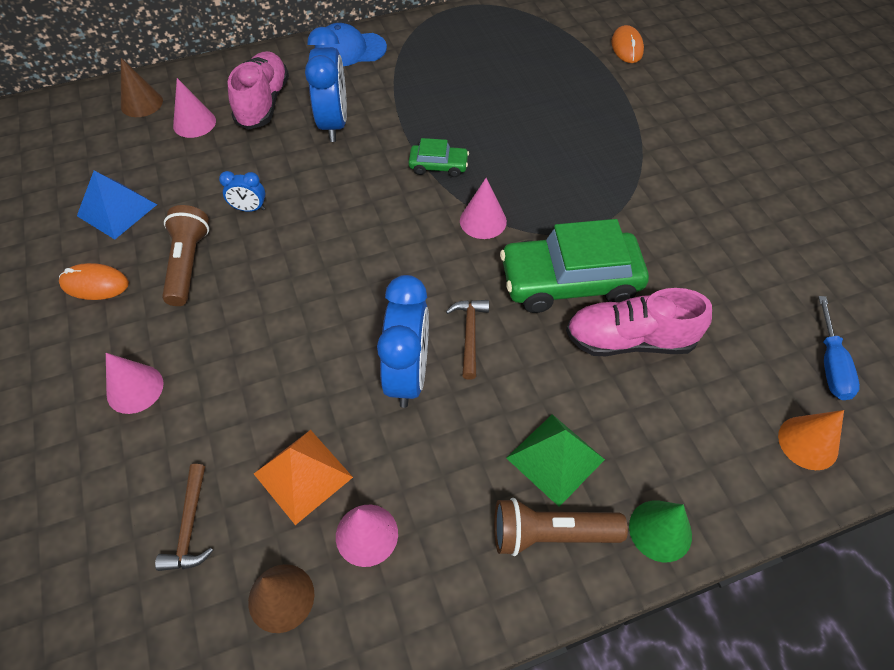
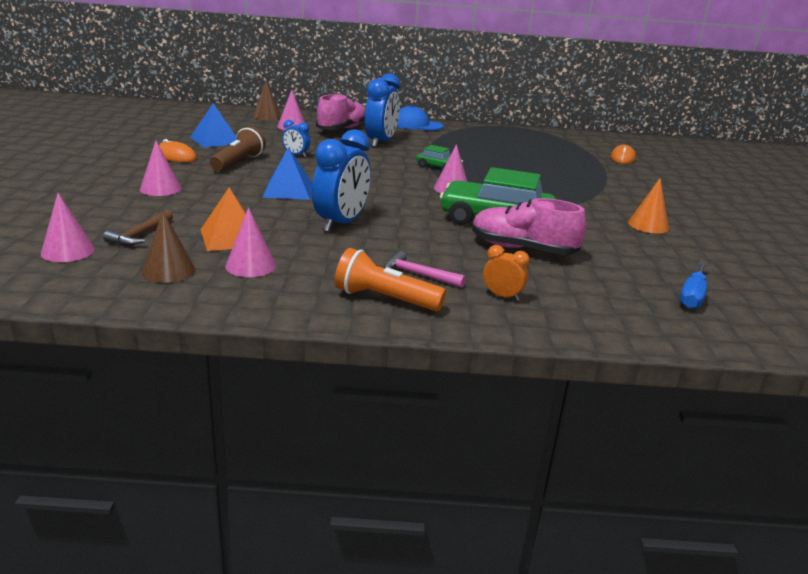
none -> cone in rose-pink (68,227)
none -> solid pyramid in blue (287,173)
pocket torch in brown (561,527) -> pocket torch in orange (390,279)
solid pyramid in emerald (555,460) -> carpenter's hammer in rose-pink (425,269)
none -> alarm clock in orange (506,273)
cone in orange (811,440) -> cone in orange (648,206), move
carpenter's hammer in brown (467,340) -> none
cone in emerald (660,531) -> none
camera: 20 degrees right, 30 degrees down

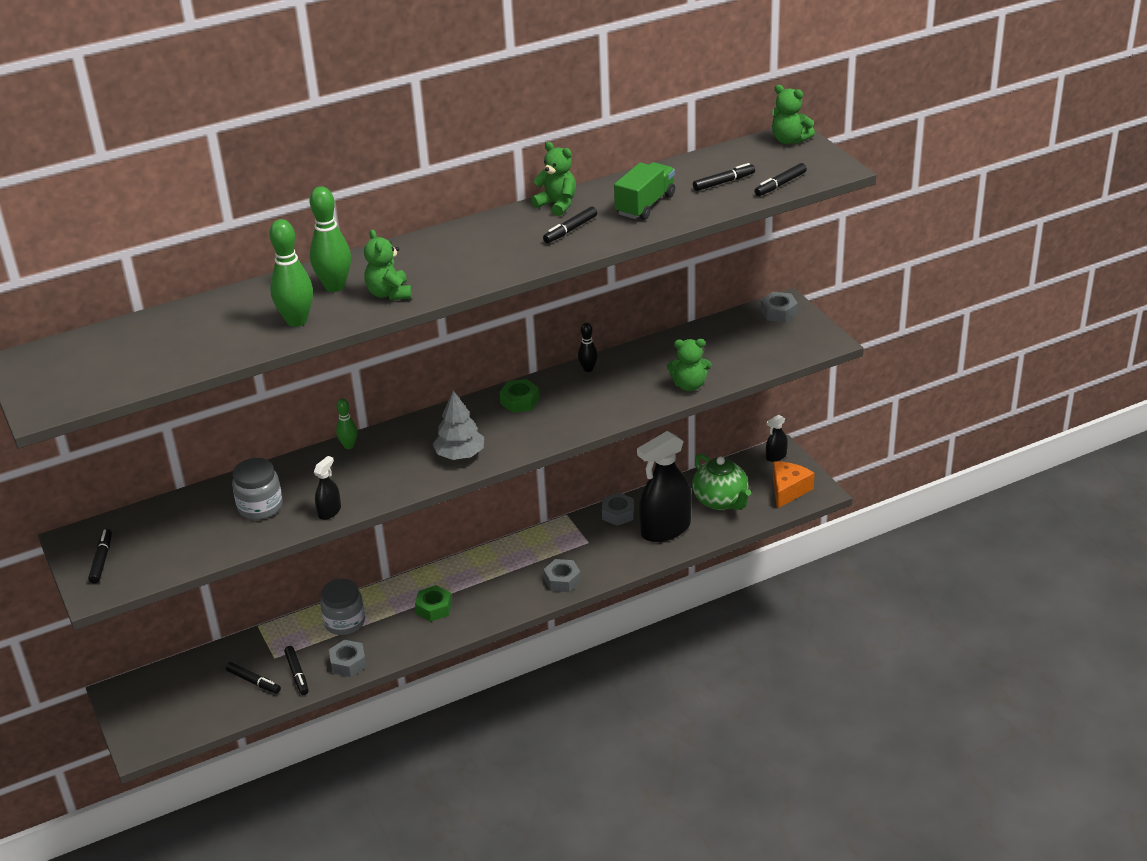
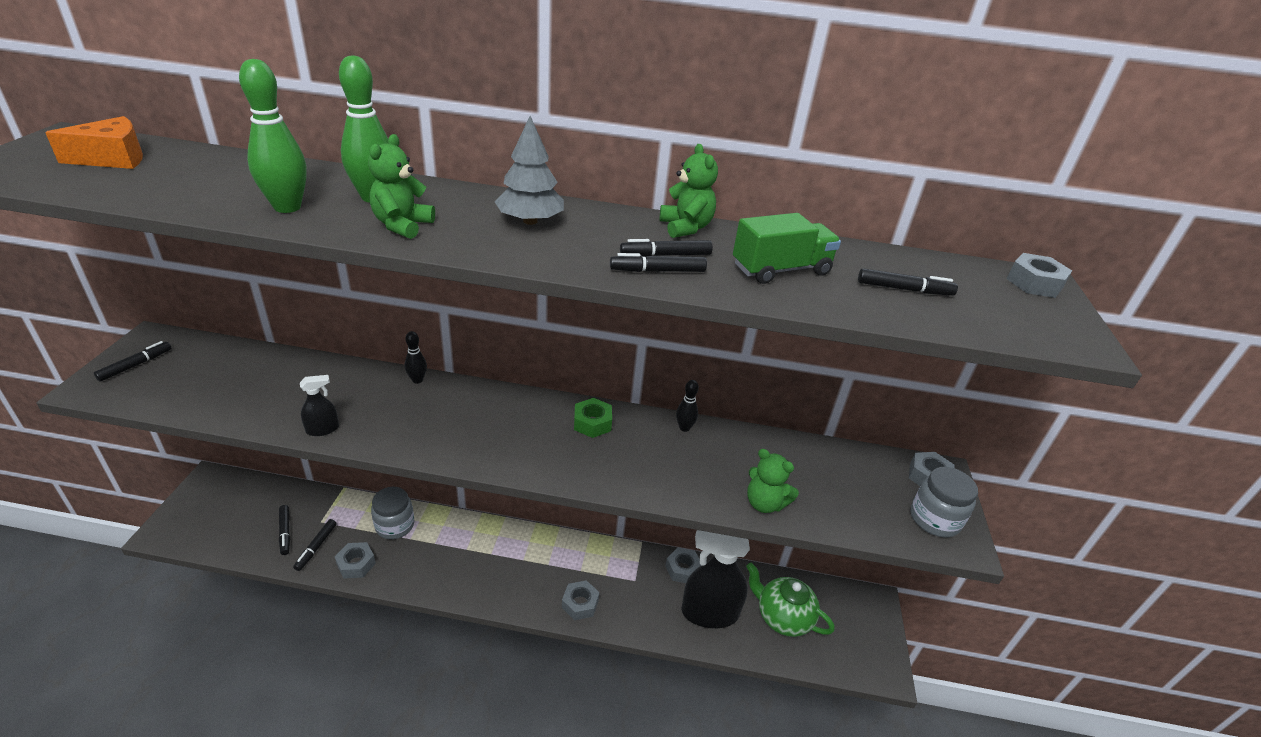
cheese wedge in orange (794,485) -> cheese wedge in orange (94,142), move
bowling pin in emerald (346,423) -> bowling pin in ebony (416,357)
fir tree in grey (458,425) -> fir tree in grey (529,170), move
marker pen in ebony (781,179) -> marker pen in ebony (658,262), move
china teapot in emerald (721,482) -> china teapot in emerald (790,600), 120 degrees clockwise
jam jar in grey (257,489) -> jam jar in grey (944,502), move
teddy in emerald (793,114) -> hex nut in grey (1039,275)
hex nut in emerald (433,603) -> none
spray bottle in ebony (777,438) -> none
camera: 30 degrees right, 0 degrees up

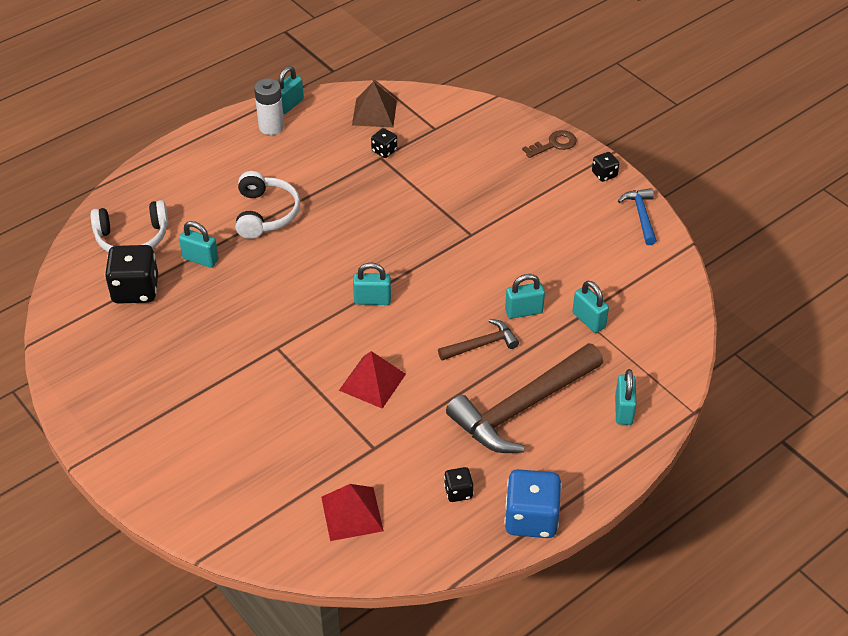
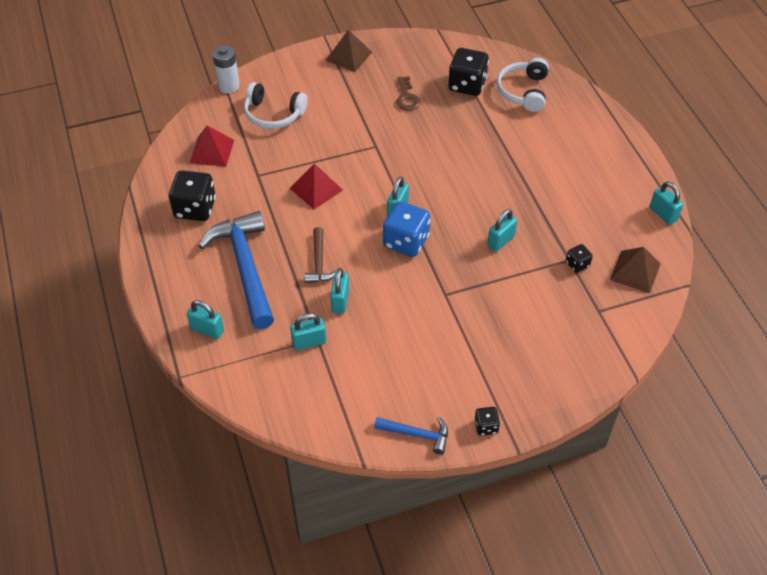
dice in ebony (458,484) -> dice in ebony (192,195), x1.99
carpenter's hammer in brown (524,398) -> carpenter's hammer in blue (236,270)
battery in pure white (269,106) -> battery in pure white (226,69), move
headset in pure white (268,205) -> headset in pure white (276,105), move
none -> solid pyramid in brown (349,51)
dice in blue (533,503) -> dice in blue (406,229), move
key in brown (549,144) -> key in brown (408,93), move
small lock in teal (199,244) -> small lock in teal (502,230), move
camera: 110 degrees right, 5 degrees up

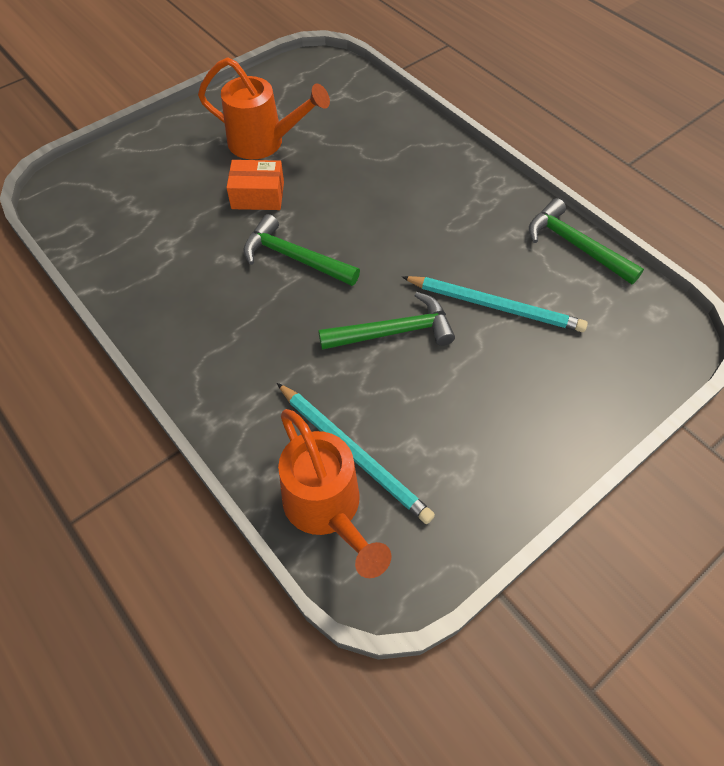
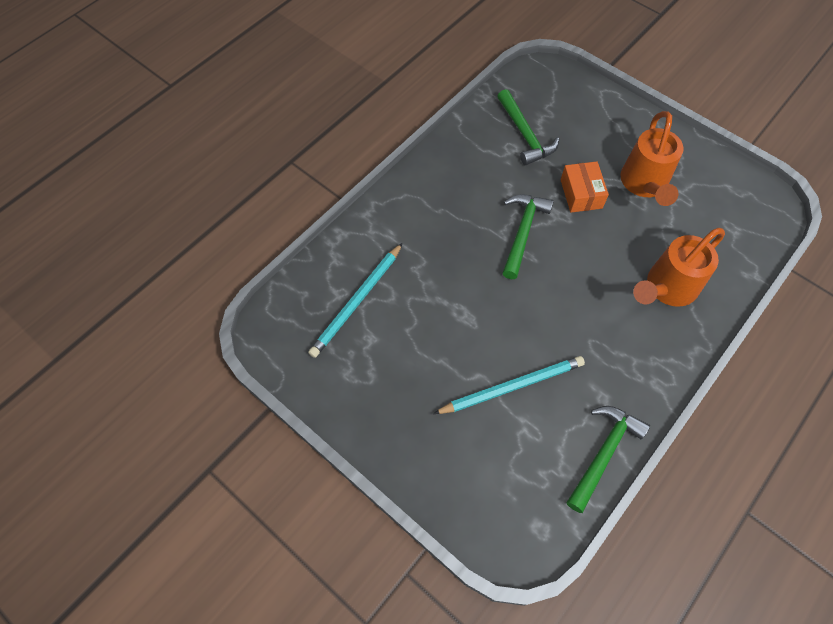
lead pencil in teal (495,304) -> lead pencil in teal (509,385), 120 degrees counterclockwise
carpenter's hammer in emerald (386,321) -> carpenter's hammer in emerald (528,127), move
watering can in orange (335,493) -> watering can in orange (679,267), move
camera: 80 degrees right, 5 degrees up

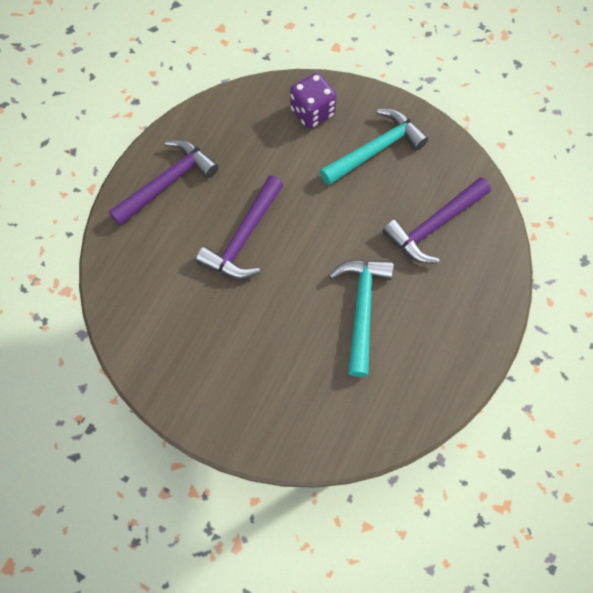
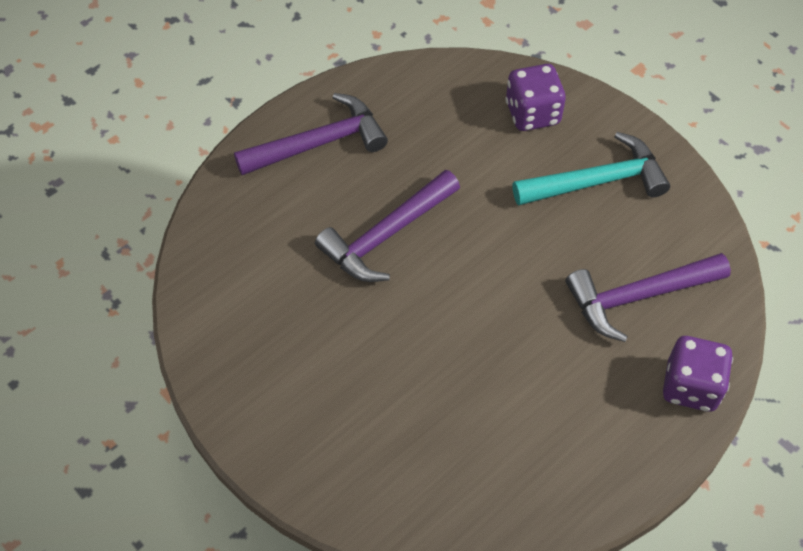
none -> dice in violet (698,374)
carpenter's hammer in teal (361,318) -> none
camera: 20 degrees right, 10 degrees down

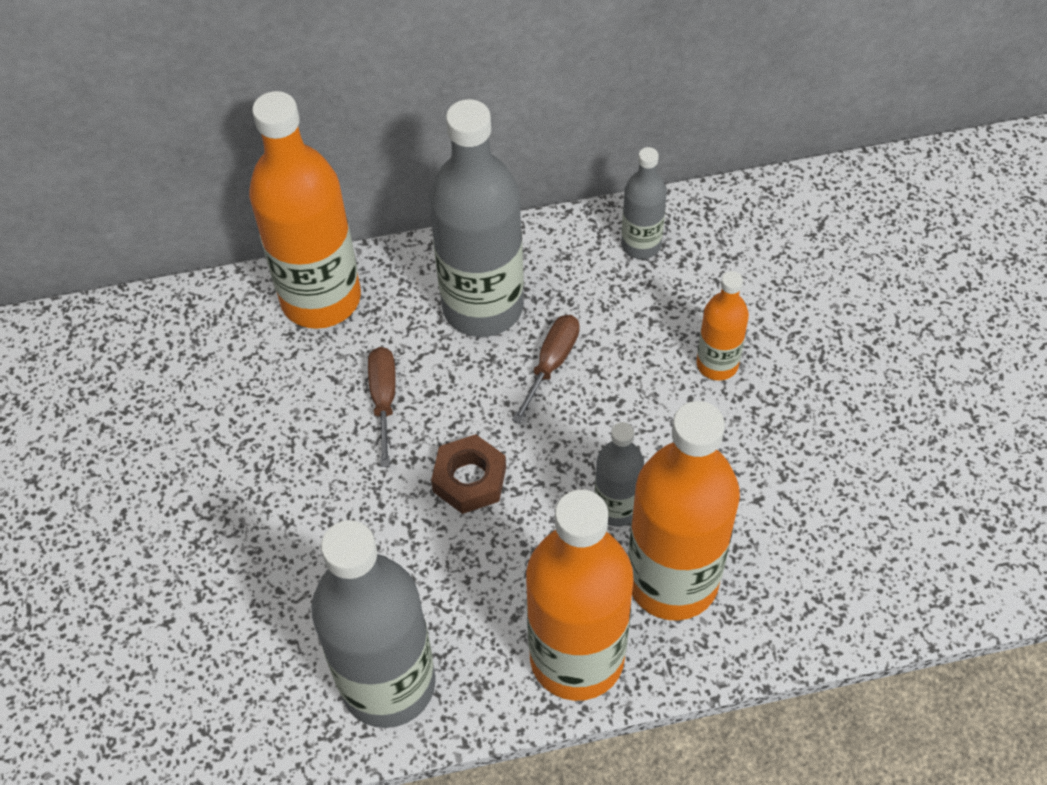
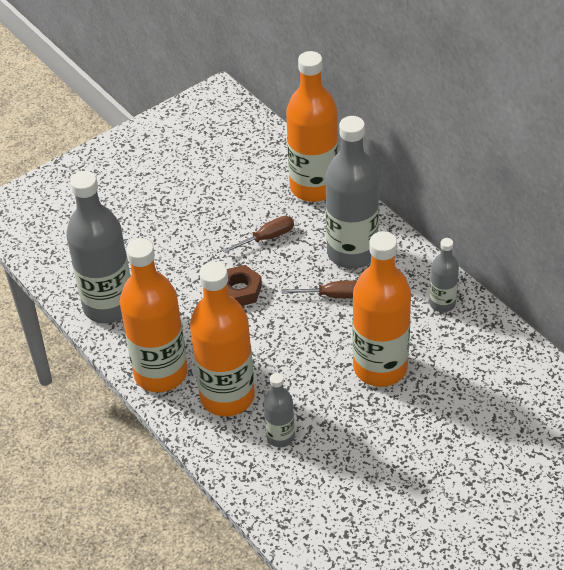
bottle in grey (619,474) -> bottle in grey (279,410), move
bottle in orange (722,326) -> bottle in orange (382,309), x1.99
camera: 65 degrees right, 10 degrees down

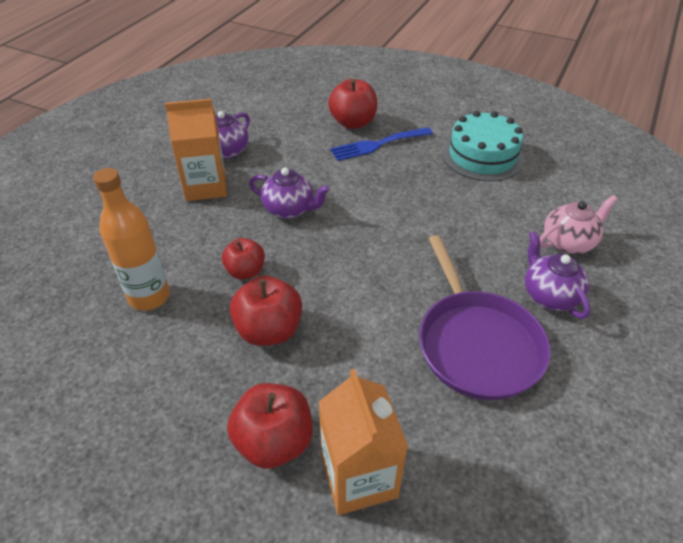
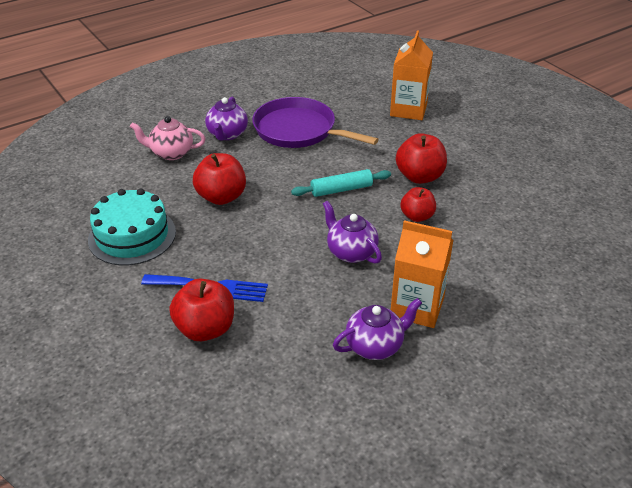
apple in scarlet (270,426) -> apple in scarlet (219,179), move
frying pan in violet (485,317) -> frying pan in violet (315,122), 75 degrees counterclockwise
none -> pastry roller in teal (341,183)
bottle in orange (131,239) -> none
camera: 150 degrees left, 5 degrees down

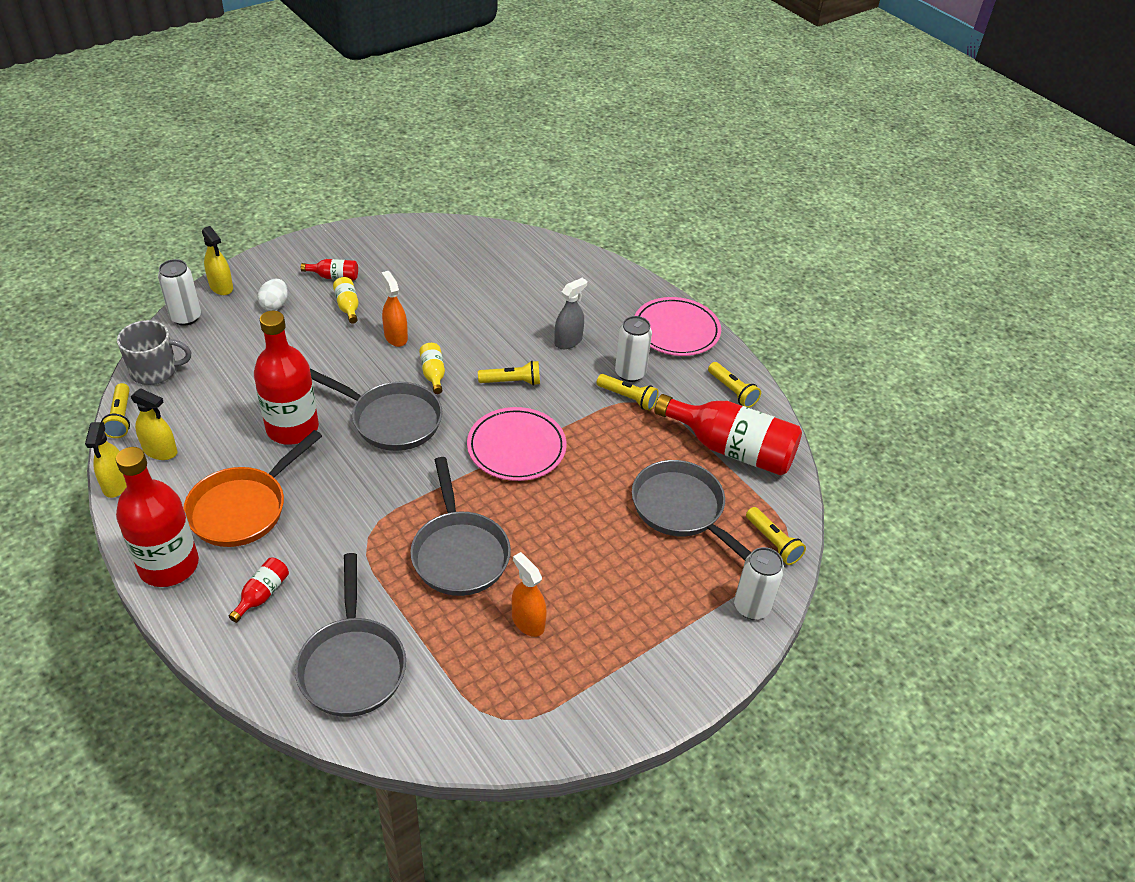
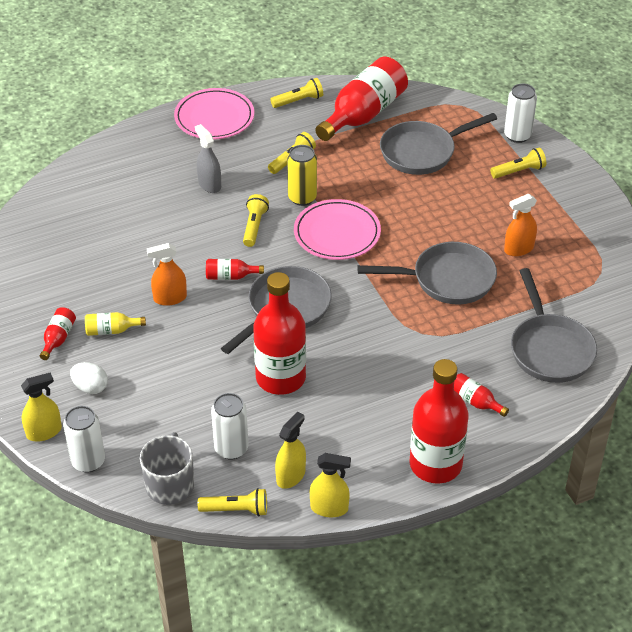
bottle in yellow (432,368) -> bottle in scarlet (235,269)
soda can in pure white (633,349) -> soda can in pure white (229,426), move
none -> soda can in yellow (302,175)
pocket torch in yellow (776,536) -> pocket torch in yellow (518,163), move
frying pan in grey (350,635) -> frying pan in grey (554,325), 75 degrees clockwise
frying pan in orange (252,488) -> none
camera: 75 degrees left, 0 degrees up

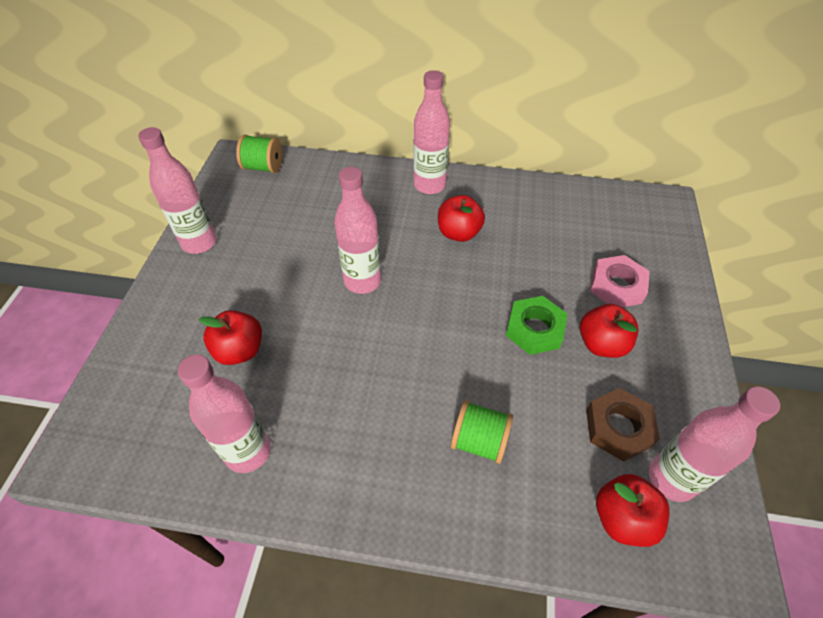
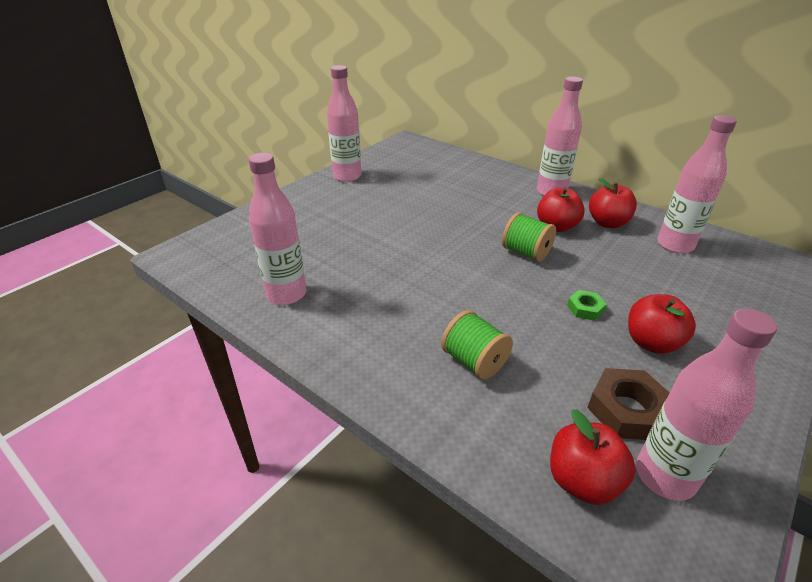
reel of thread in emerald (259,154) -> reel of thread in emerald (529,237), move
hex nut in emerald (536,325) -> hex nut in emerald (587,305), x0.56
apple in scarlet (230,337) -> apple in scarlet (613,203), move
bottle in rose-pink (357,230) -> bottle in rose-pink (697,184), move
hex nut in rose-pink (620,281) -> none
camera: 30 degrees right, 15 degrees down

